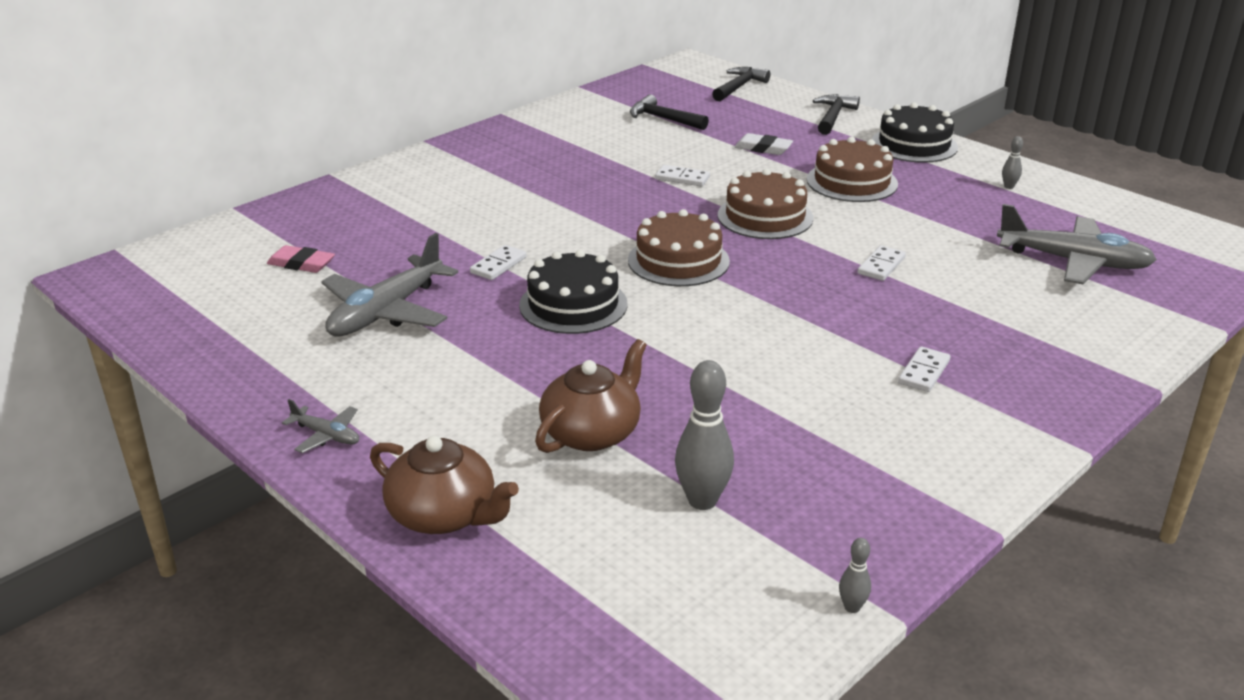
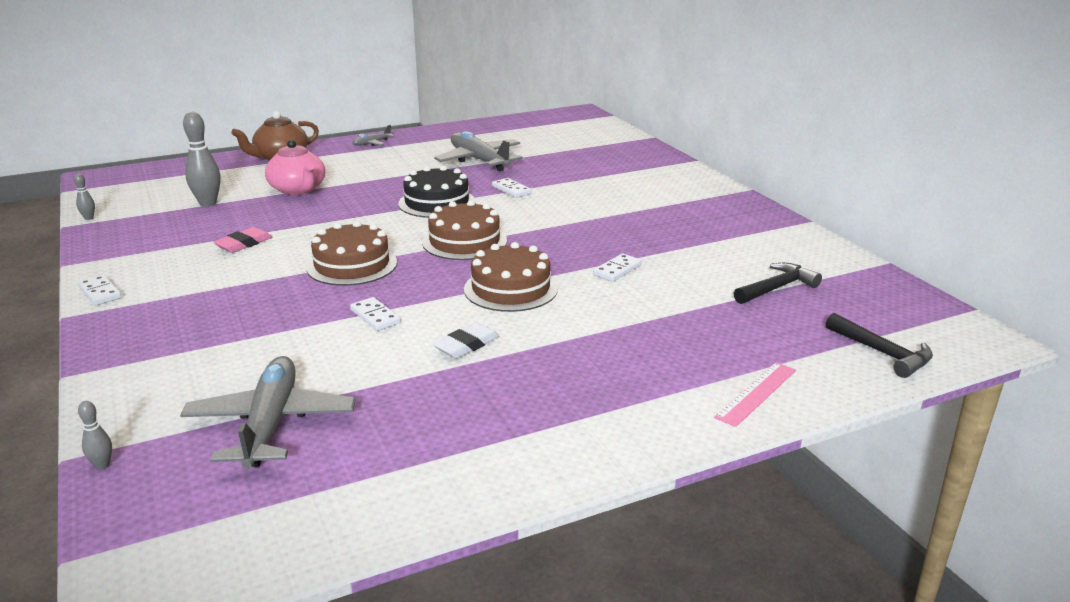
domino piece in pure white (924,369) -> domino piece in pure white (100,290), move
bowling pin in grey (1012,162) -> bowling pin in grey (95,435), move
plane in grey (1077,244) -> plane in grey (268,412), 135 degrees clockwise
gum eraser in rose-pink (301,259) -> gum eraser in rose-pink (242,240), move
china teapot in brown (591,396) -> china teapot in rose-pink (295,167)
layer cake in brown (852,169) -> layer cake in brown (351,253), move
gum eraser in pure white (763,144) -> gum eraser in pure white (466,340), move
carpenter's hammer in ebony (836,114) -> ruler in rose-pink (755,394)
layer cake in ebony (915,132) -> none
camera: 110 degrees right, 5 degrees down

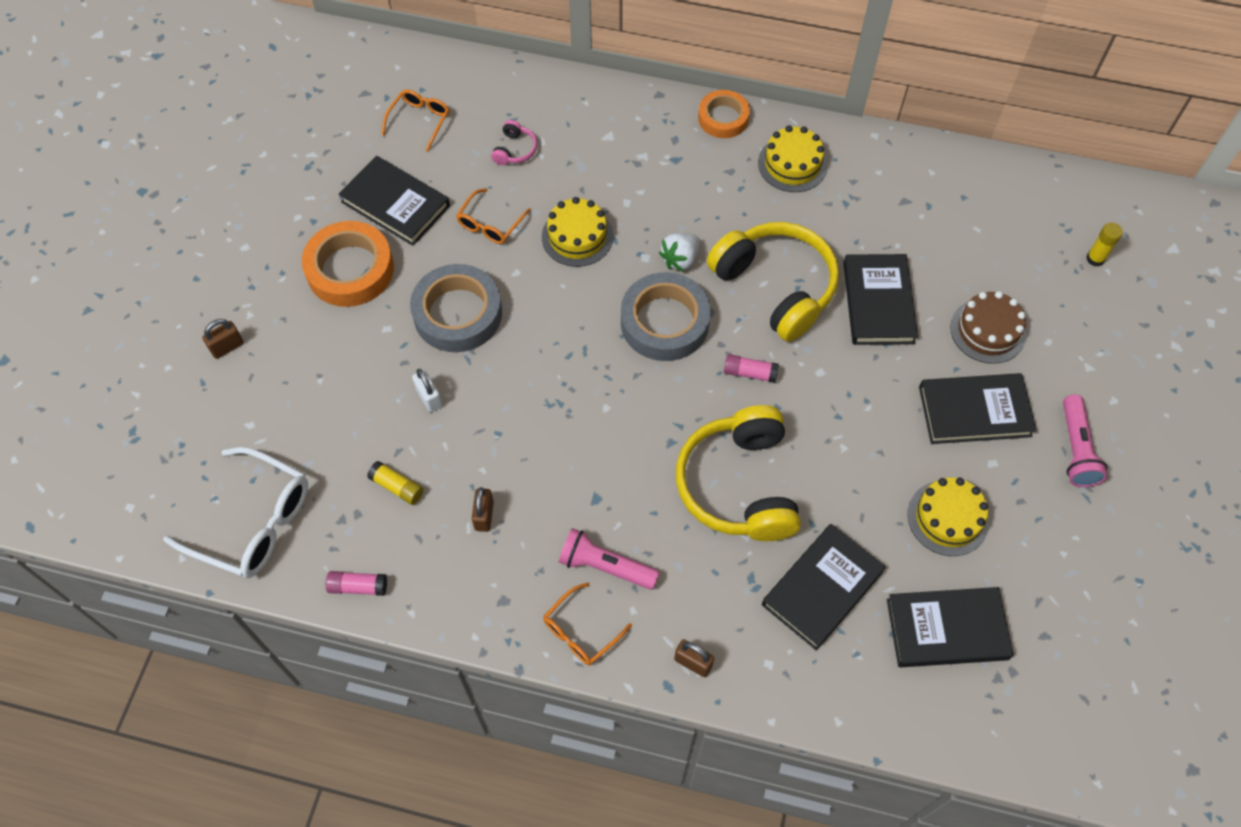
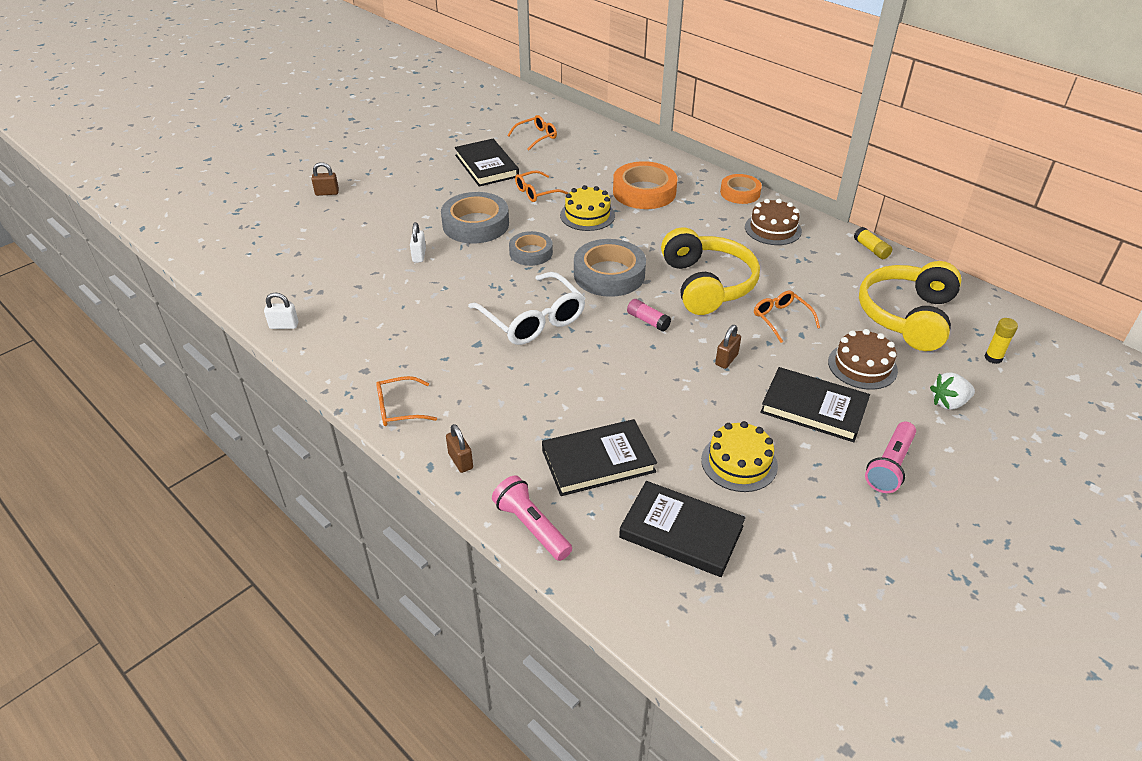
glue stick in rose-pink (356,583) -> small lock in pure white (281,311)
eyeglasses in pure white (235,512) -> eyeglasses in pure white (526,308), move
pocket torch in rose-pink (609,559) -> pocket torch in rose-pink (532,518), move
none -> roll of tape in grey (531,248)
roll of tape in orange (348,264) -> roll of tape in orange (645,185), move
small lock in brown (483,509) -> small lock in brown (728,347), move
layer cake in yellow (793,158) -> layer cake in brown (773,222)
hardcover in ebony (880,299) -> eyeglasses in orange (787,317)
glue stick in yellow (395,483) -> glue stick in yellow (873,243), move
headset in yellow (738,473) -> headset in yellow (910,306), move
strawberry in pure white (679,252) -> strawberry in pure white (952,391), move
headset in rose-pink (514,142) -> none
camera: 30 degrees right, 20 degrees down

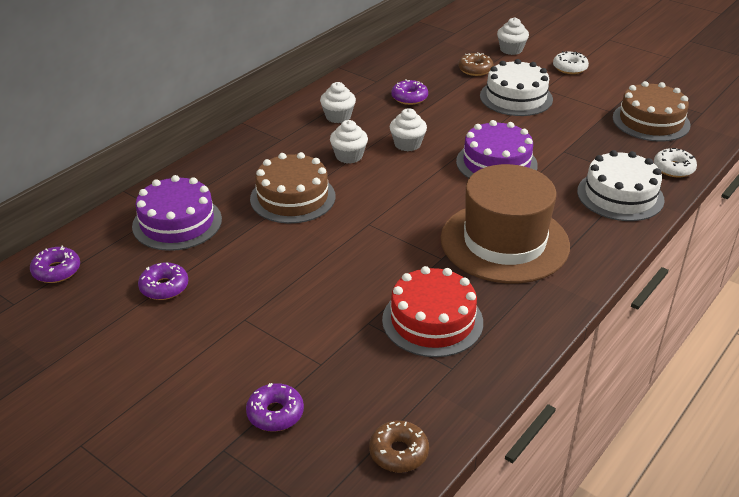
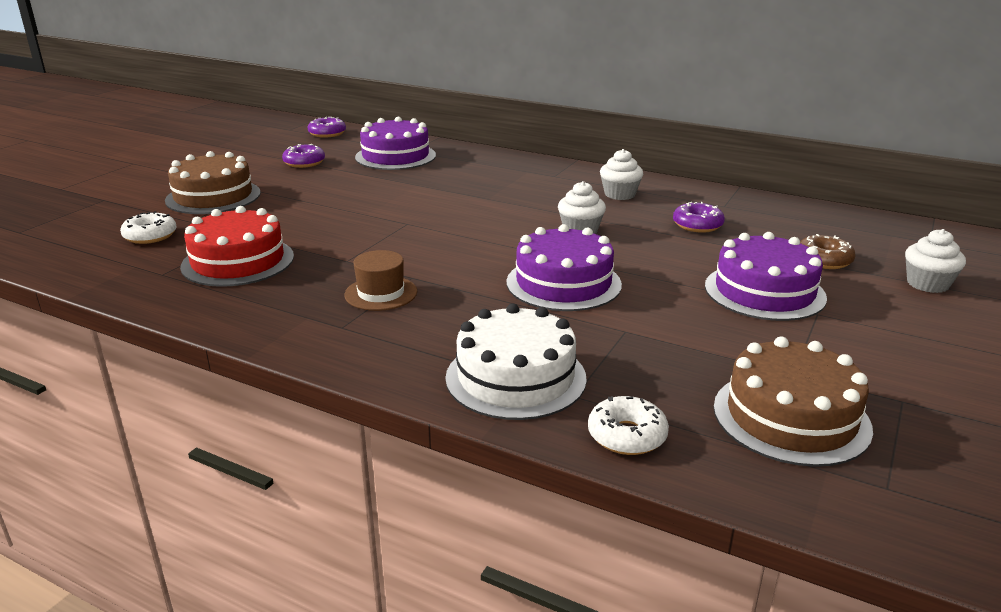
donut in pure white (571,62) -> donut in pure white (148,227), move
layer cake in brown (292,187) -> layer cake in brown (213,182), move
top hat in brown (505,223) -> top hat in brown (380,280), x0.44
layer cake in pure white (516,87) -> layer cake in violet (766,276)
donut in violet (275,407) -> none
cupcake in pure white (349,142) -> none
donut in brown (399,446) -> none
camera: 80 degrees right, 10 degrees down

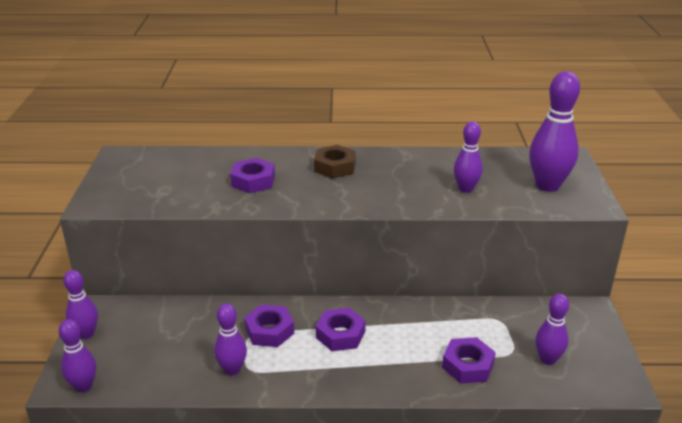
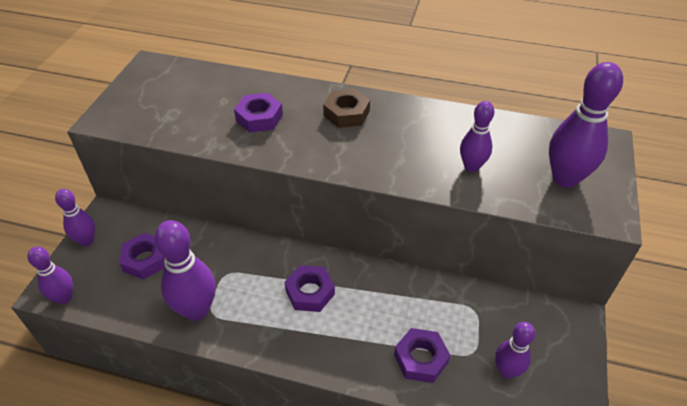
hex nut in violet (269,325) -> hex nut in violet (142,256), move
bowling pin in violet (230,340) -> bowling pin in violet (185,270), x1.64
camera: 15 degrees right, 15 degrees up

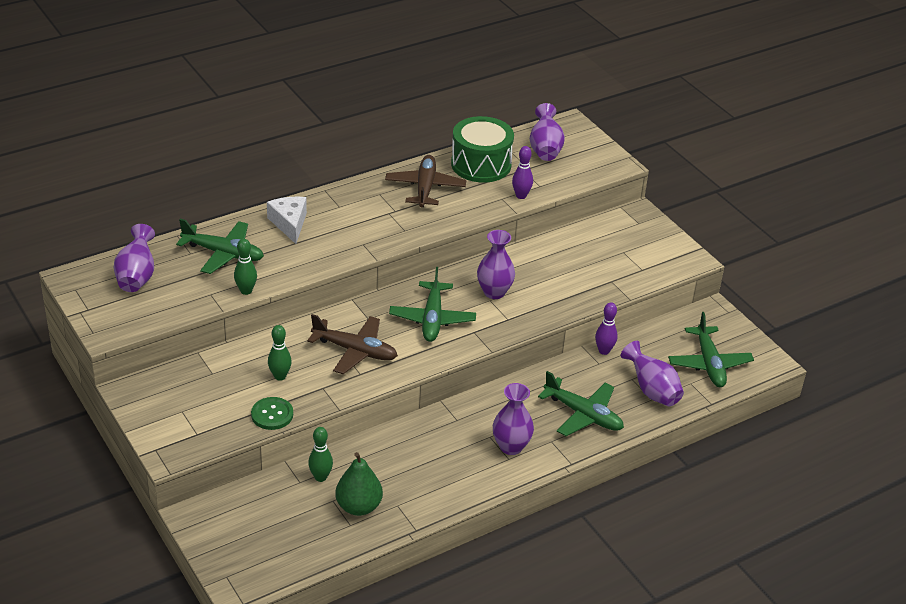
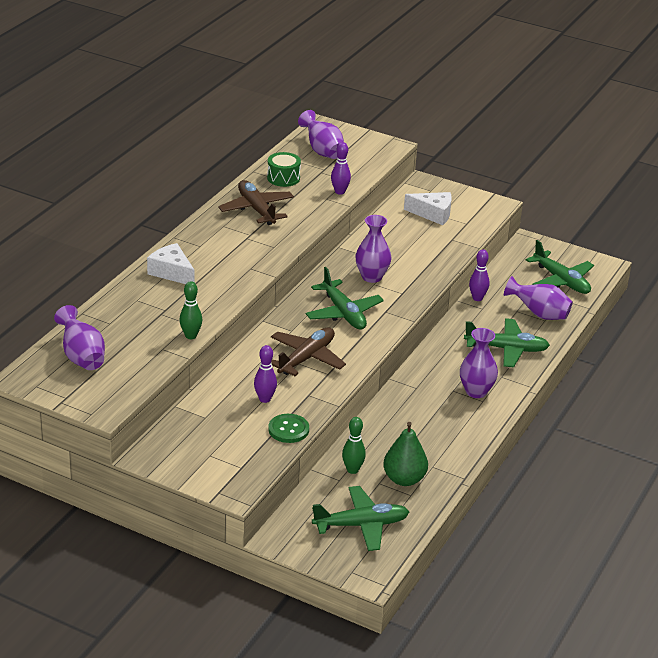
bowling pin in emerald (280,353) -> bowling pin in violet (265,374)
drum in emerald (482,149) -> drum in emerald (284,169), x0.57
plane in brown (352,344) -> plane in brown (308,351), 45 degrees counterclockwise
plane in emerald (220,246) -> plane in emerald (360,518), move
none -> cheese wedge in pure white (428,208)
camera: 30 degrees left, 5 degrees down

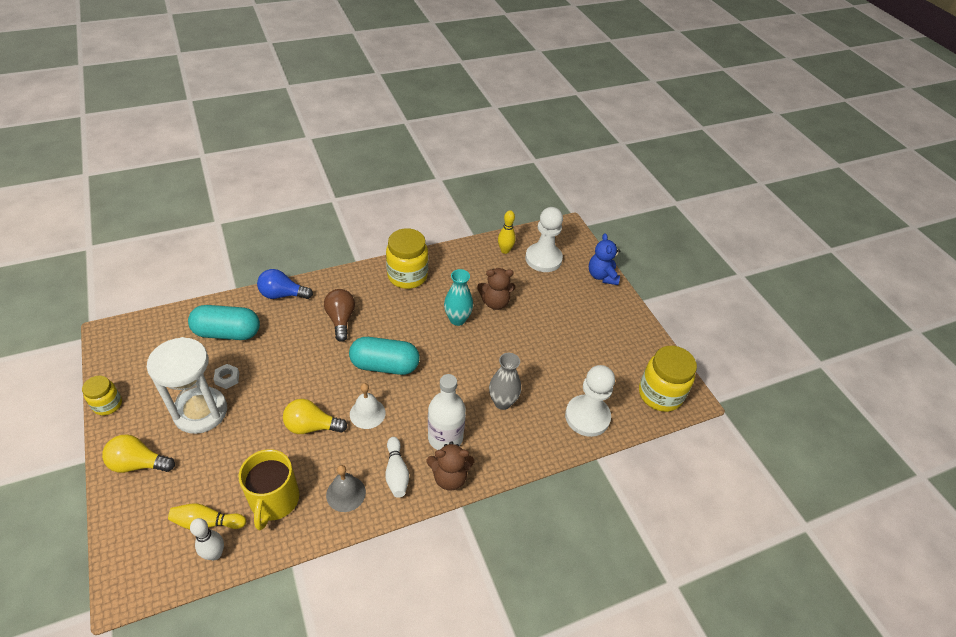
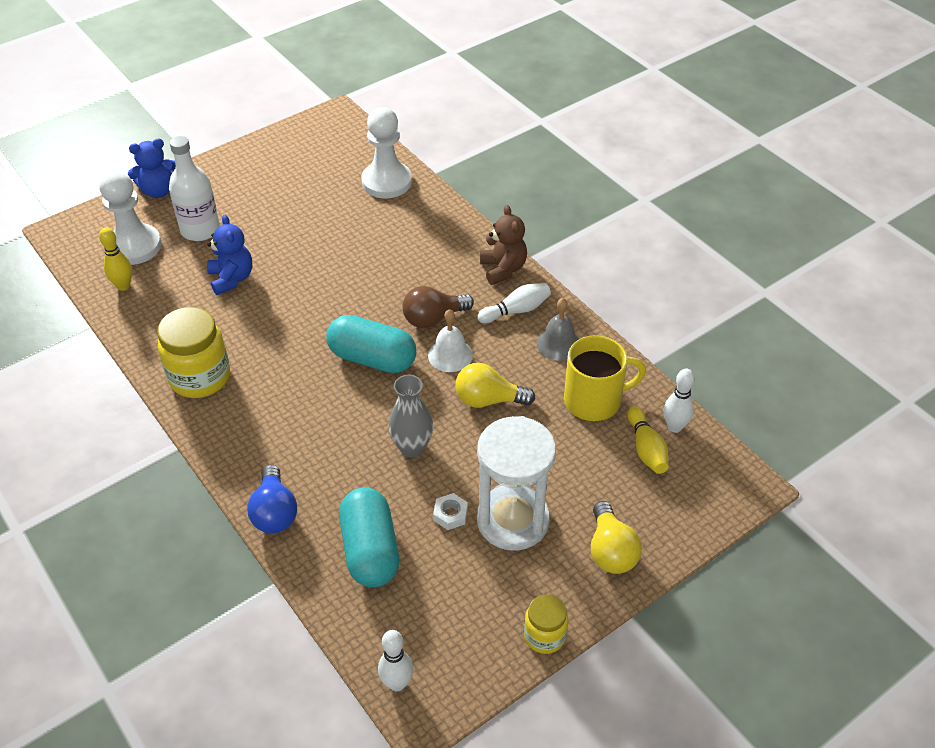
bottle in pure white (447,412) -> bottle in pure white (194,188), move
teddy in brown (496,289) -> teddy in blue (229,255)
pill in teal (384,356) -> pill in teal (371,344), 60 degrees counterclockwise
none -> bowling pin in pure white (395,660)
tall vase in grey (505,381) -> tall vase in grey (411,416), move
light bulb in brown (339,315) -> light bulb in brown (438,307), move
light bulb in yellow (315,416) -> light bulb in yellow (495,385), 105 degrees clockwise
tall vase in teal (458,297) -> none
jam jar in yellow (668,379) -> none
camera: 100 degrees left, 0 degrees up

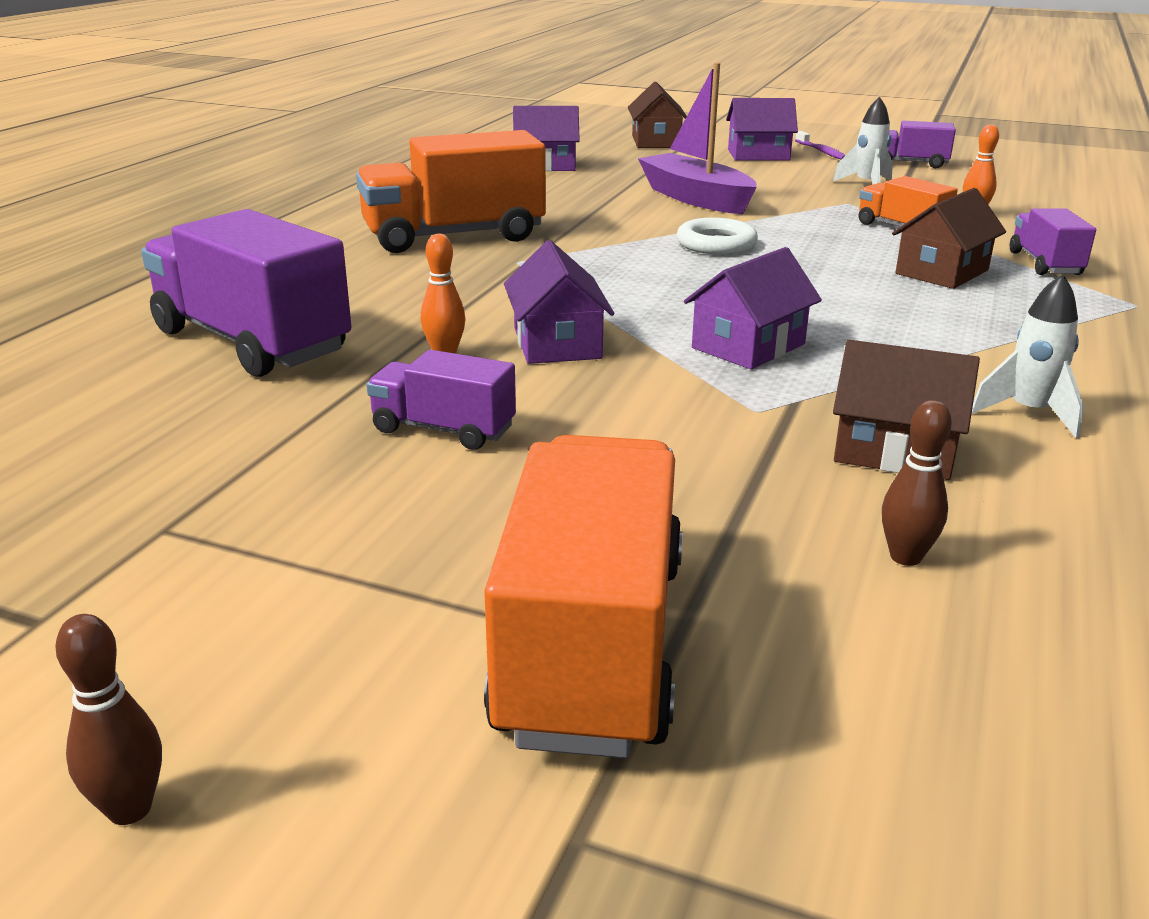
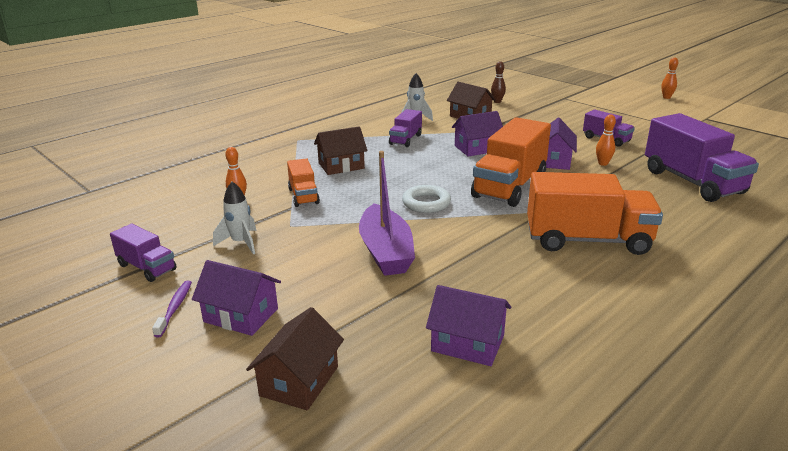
truck in violet (1053,242) -> truck in violet (405,128), move
truck in orange (583,596) -> truck in orange (511,162), move
bowling pin in brown (108,719) -> bowling pin in orange (669,78)
camera: 155 degrees left, 0 degrees up

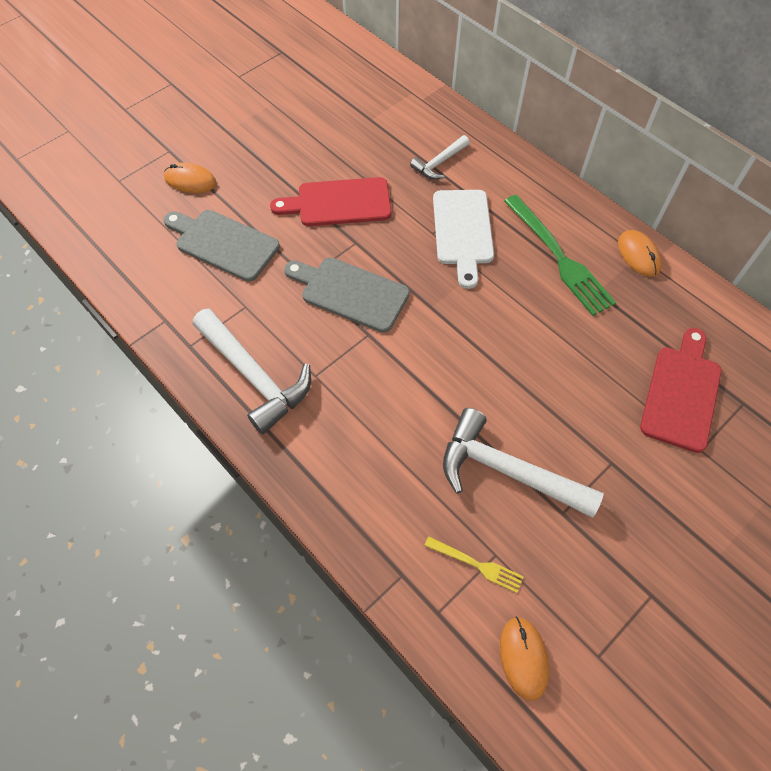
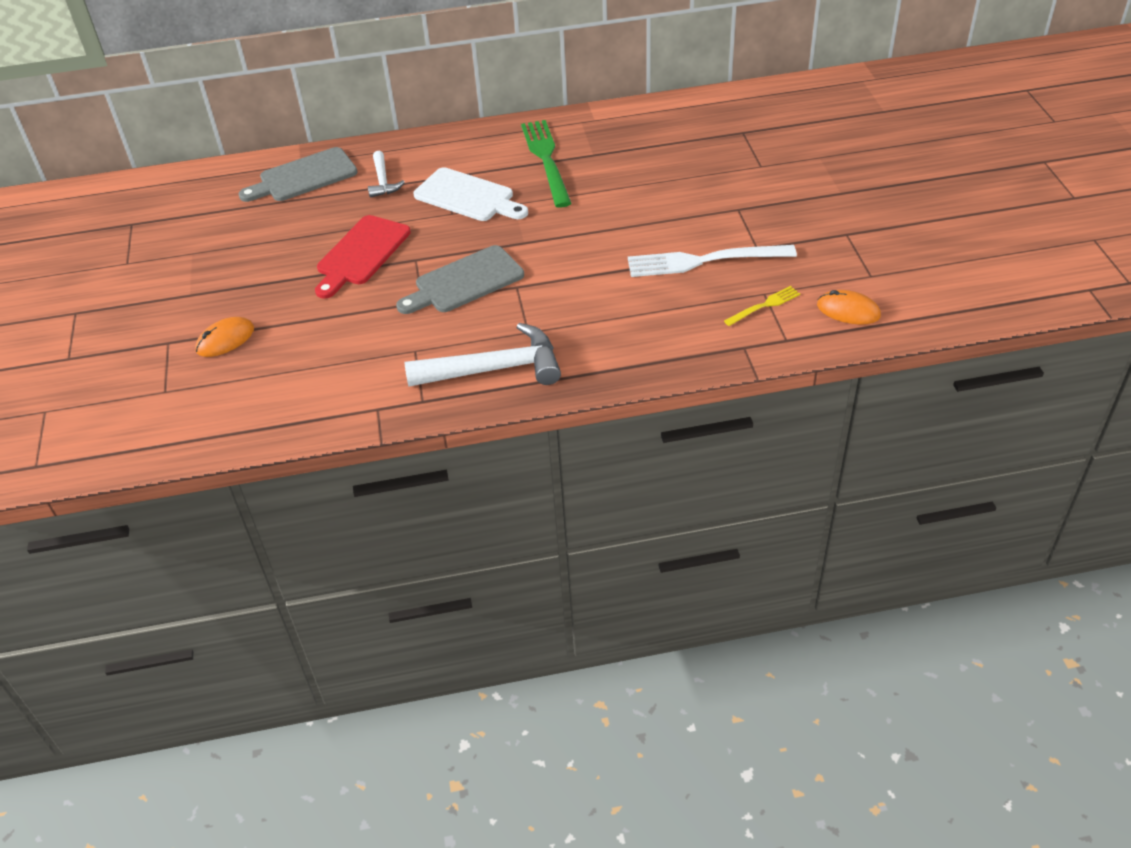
cutting board in grey (221,246) -> cutting board in grey (297,174), move
fork in emerald (560,255) -> fork in emerald (546,164), 105 degrees counterclockwise
carpenter's hammer in pure white (523,463) -> fork in pure white (712,261)
PC mouse in orange (640,253) -> none
cutting board in scarlet (681,390) -> none
camera: 55 degrees left, 15 degrees down

